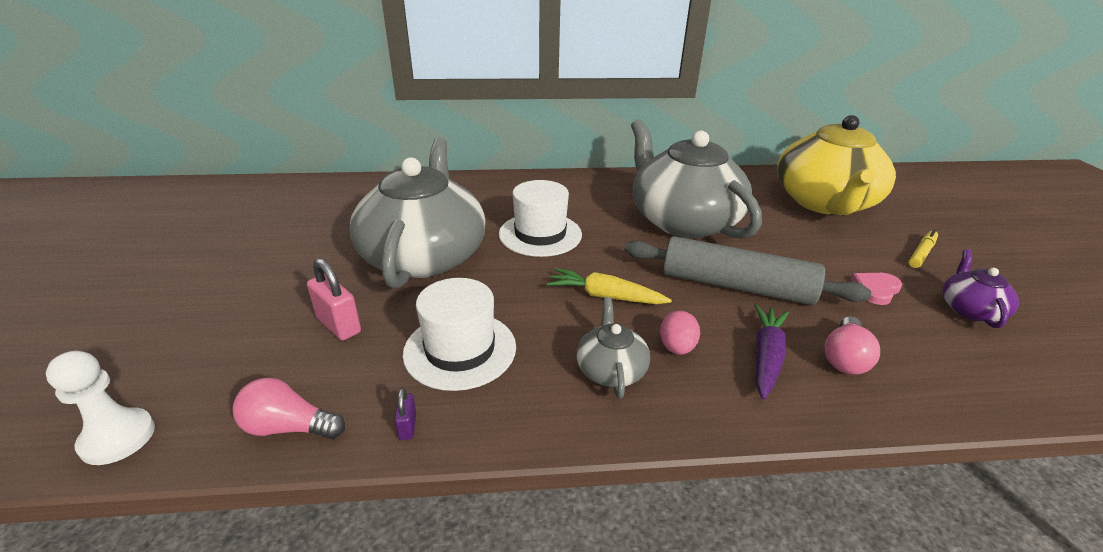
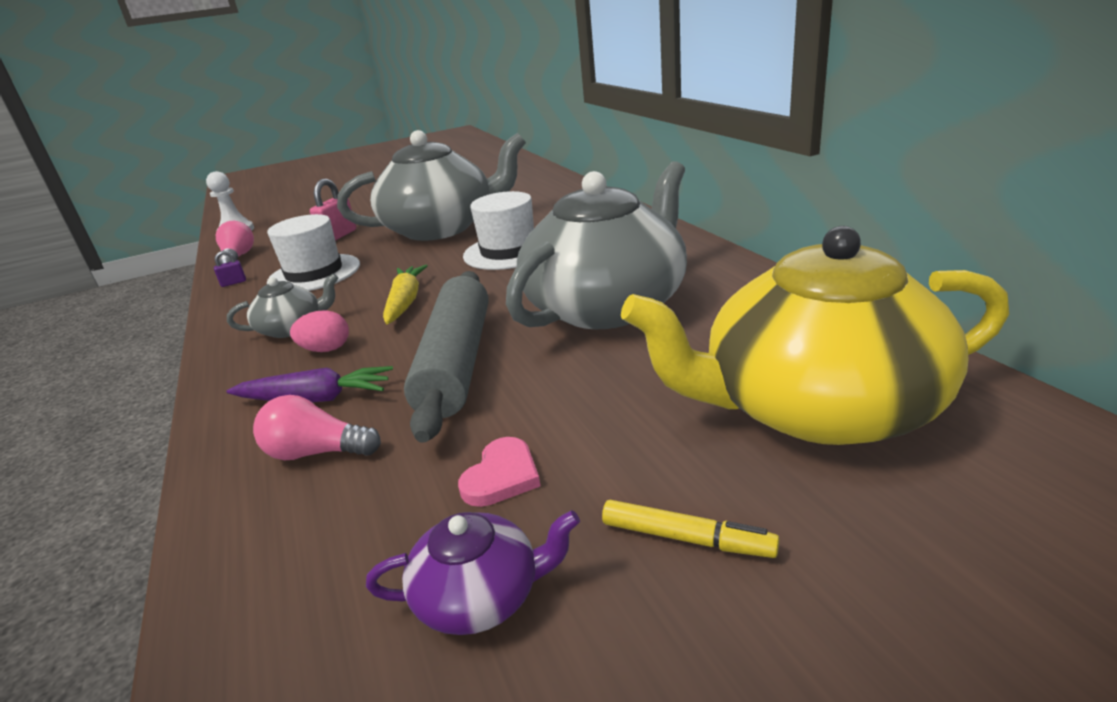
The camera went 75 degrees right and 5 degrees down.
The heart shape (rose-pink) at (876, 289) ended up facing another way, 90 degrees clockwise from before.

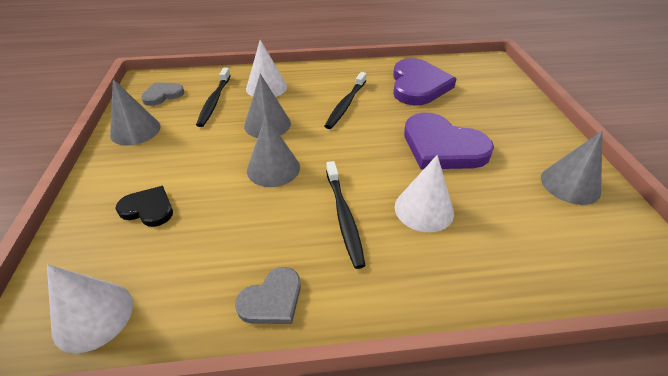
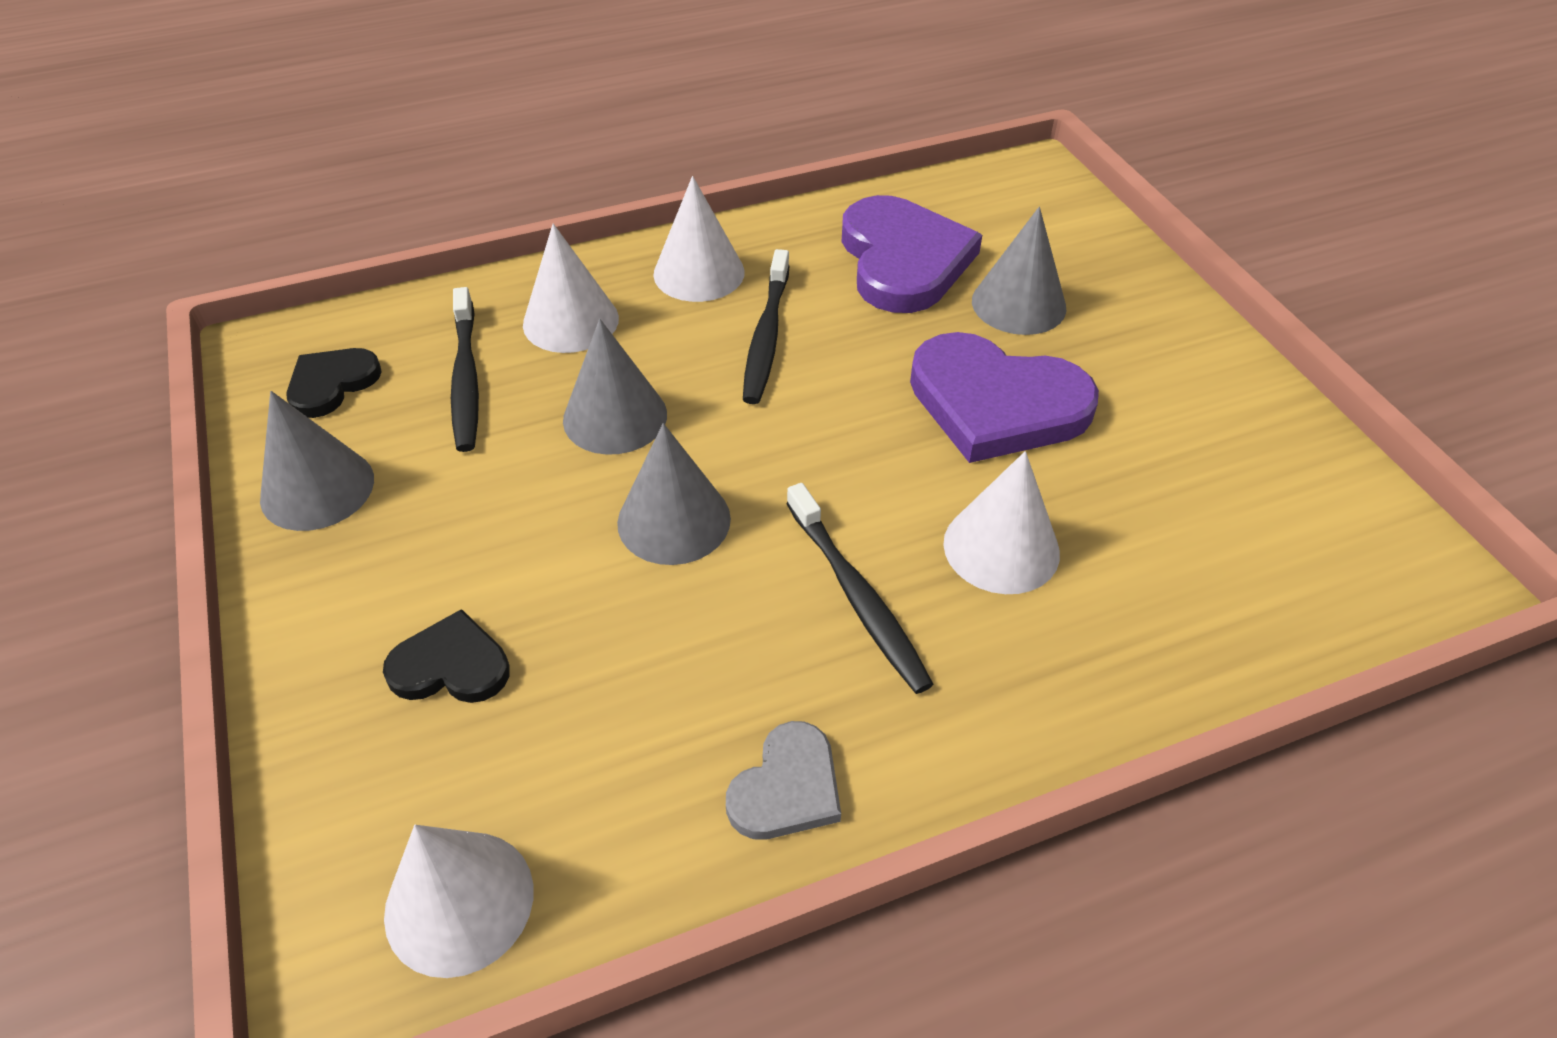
The camera went 15 degrees left and 5 degrees up.
The second view gained the cone (snow-white) at (699, 239).
The cone (ash-grey) ended up elsewhere, having gone from (572, 168) to (1019, 271).
What was the heart shape (ash-grey) at (162, 94) turned into the heart shape (black) at (334, 383).

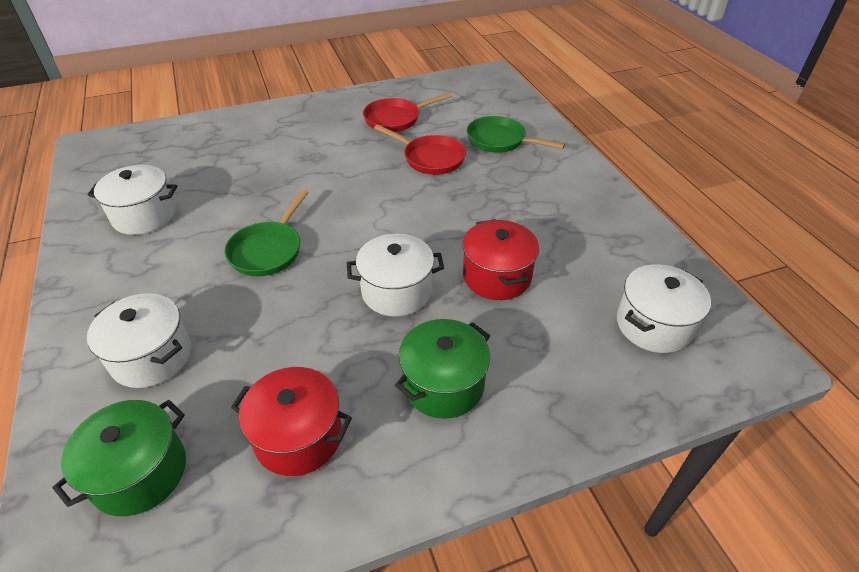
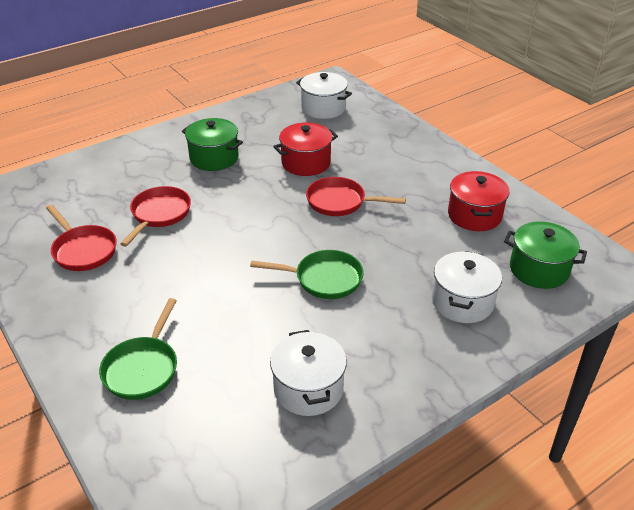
The camera went 105 degrees left and 5 degrees down.
The stockpot (green) ended up elsewhere, having gone from (442, 369) to (212, 144).
The skillet (green) ended up elsewhere, having gone from (516, 134) to (138, 349).
Where the stockpot (snow-white) stood at (395, 275), the skillet (scarlet) came to stand at (356, 196).

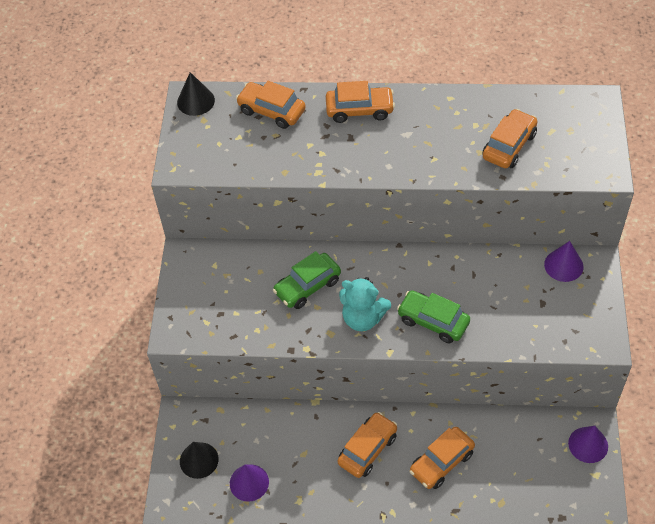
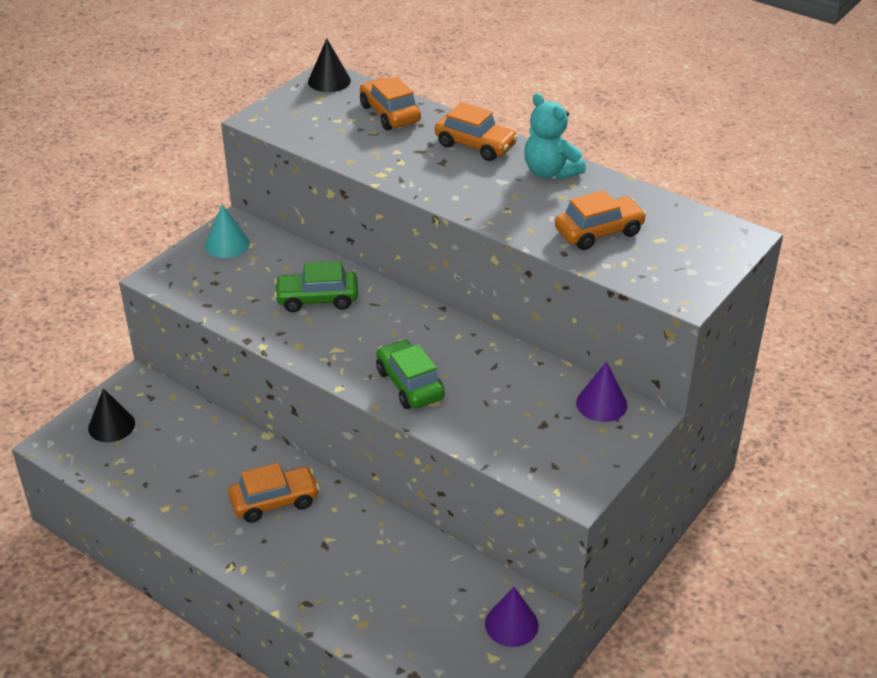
The camera went 30 degrees right and 15 degrees down.
The second view lost the cone (royal purple) at (249, 483).
The second view lost the automobile (bright orange) at (442, 458).
The second view gained the cone (teal) at (227, 231).
The teddy bear (teal) ended up elsewhere, having gone from (365, 304) to (555, 136).

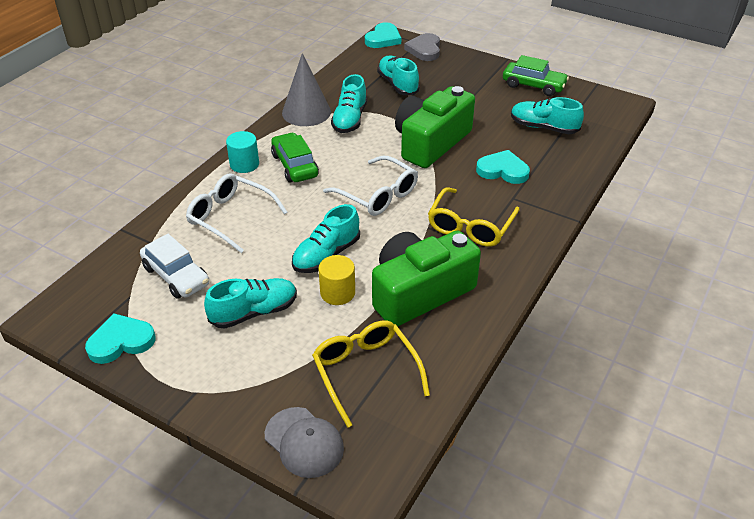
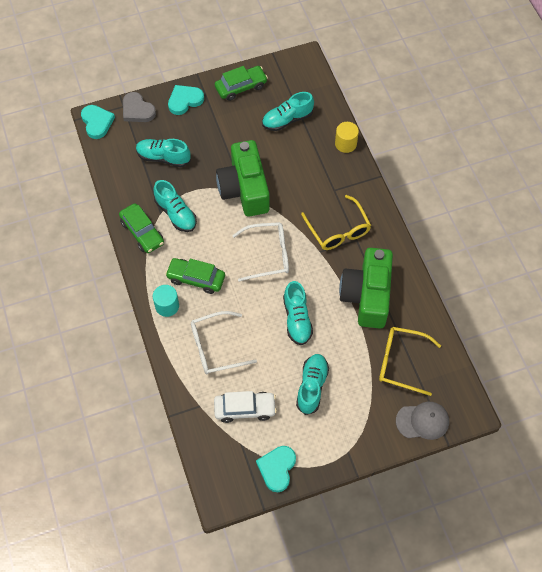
The camera went 50 degrees left and 20 degrees up.
The cylinder shape (yellow) ended up elsewhere, having gone from (336, 280) to (347, 137).
The heart shape (teal) ended up elsewhere, having gone from (503, 167) to (186, 100).
Where the cone (ash-grey) stood at (306, 89), the automobile (green) came to stand at (141, 228).

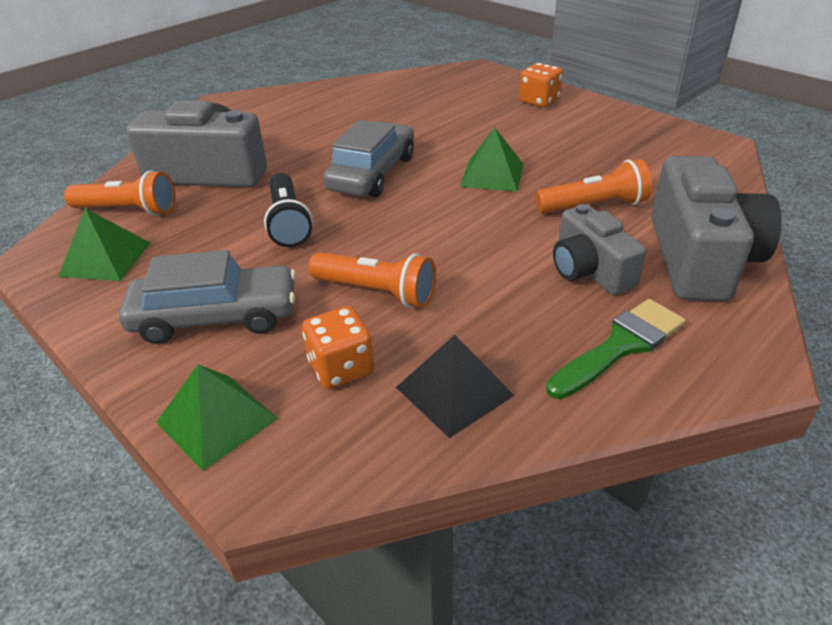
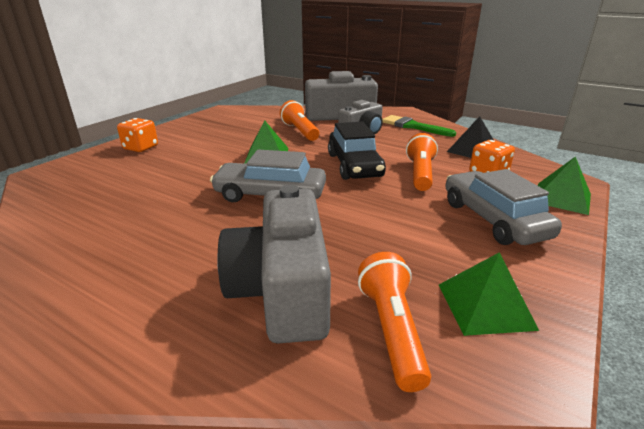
The camera went 105 degrees left and 10 degrees down.
The second view lost the torch (black) at (288, 210).
The second view gained the automobile (black) at (357, 150).

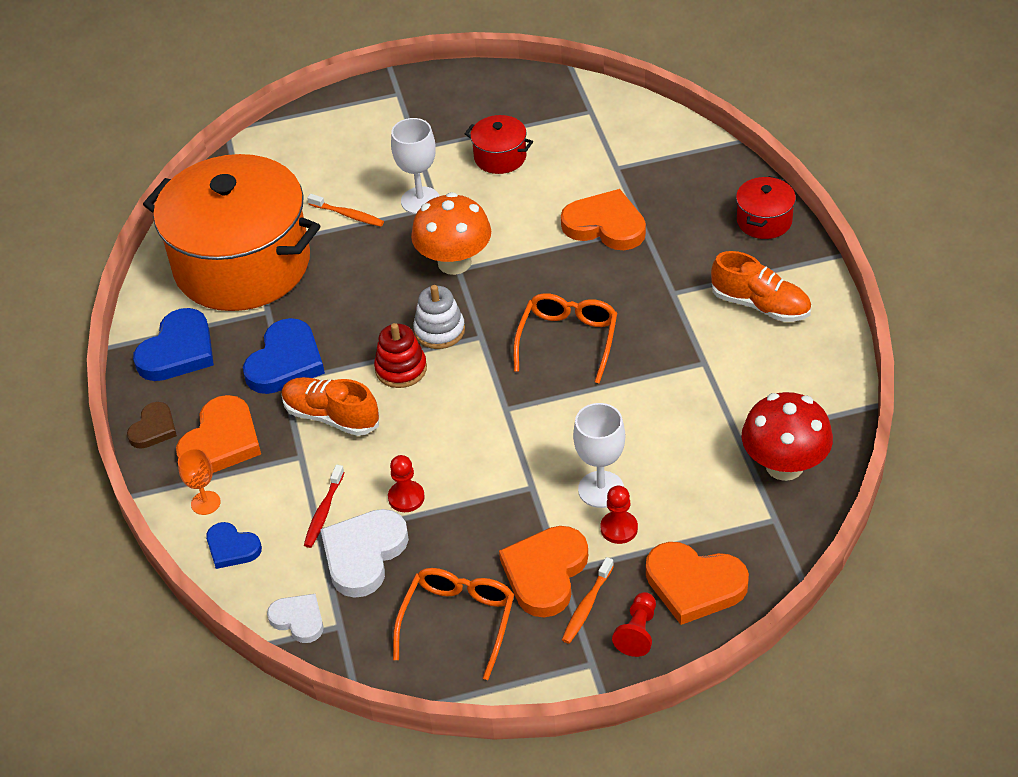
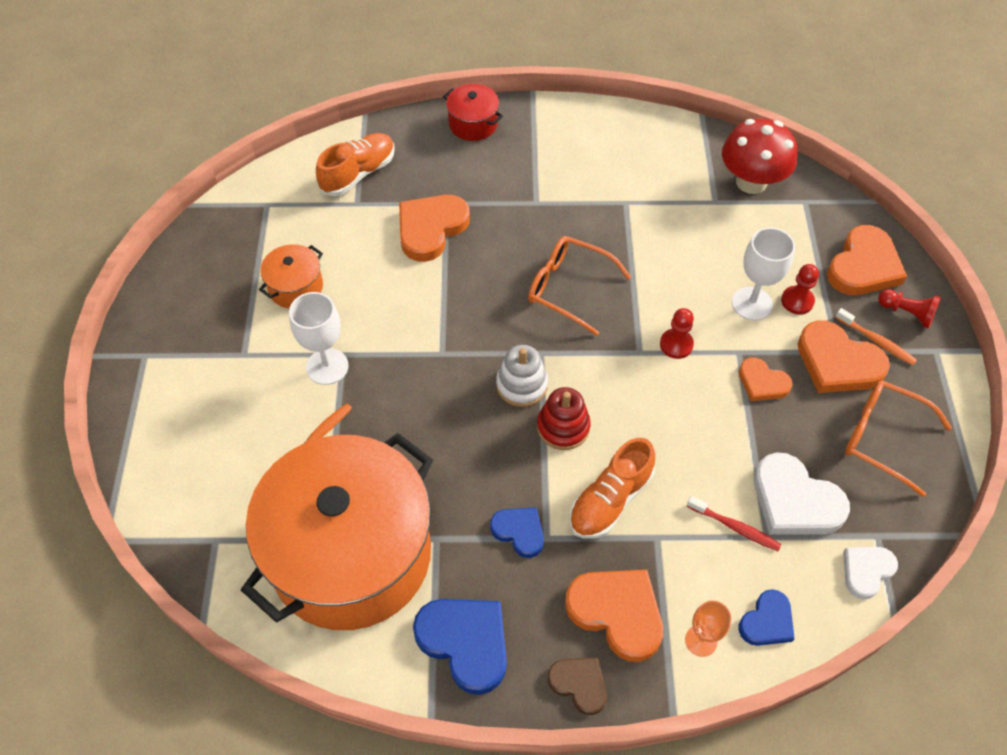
The camera went 80 degrees left and 10 degrees up.
The second view lost the toadstool (bright orange) at (451, 233).
The second view gained the heart shape (bright orange) at (766, 379).
The chess pawn (scarlet) ended up elsewhere, having gone from (406, 483) to (677, 333).
The sneaker (bright orange) ended up elsewhere, having gone from (761, 286) to (355, 164).
What was the stockpot (scarlet) at (499, 144) turned into the stockpot (bright orange) at (291, 276).
The size of the heart shape (royal blue) at (284, 356) changed by a factor of 0.59.

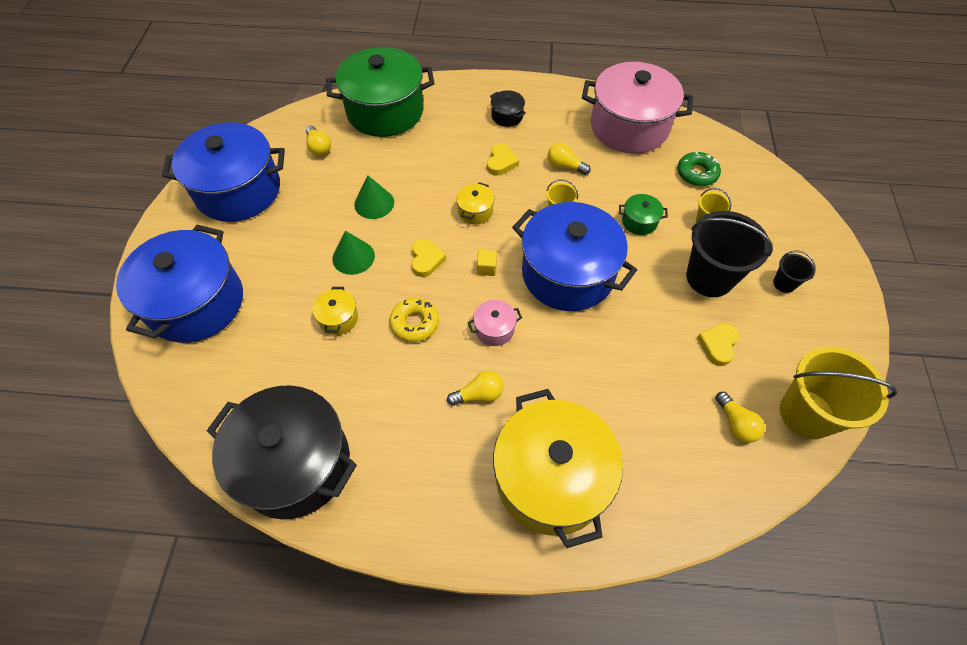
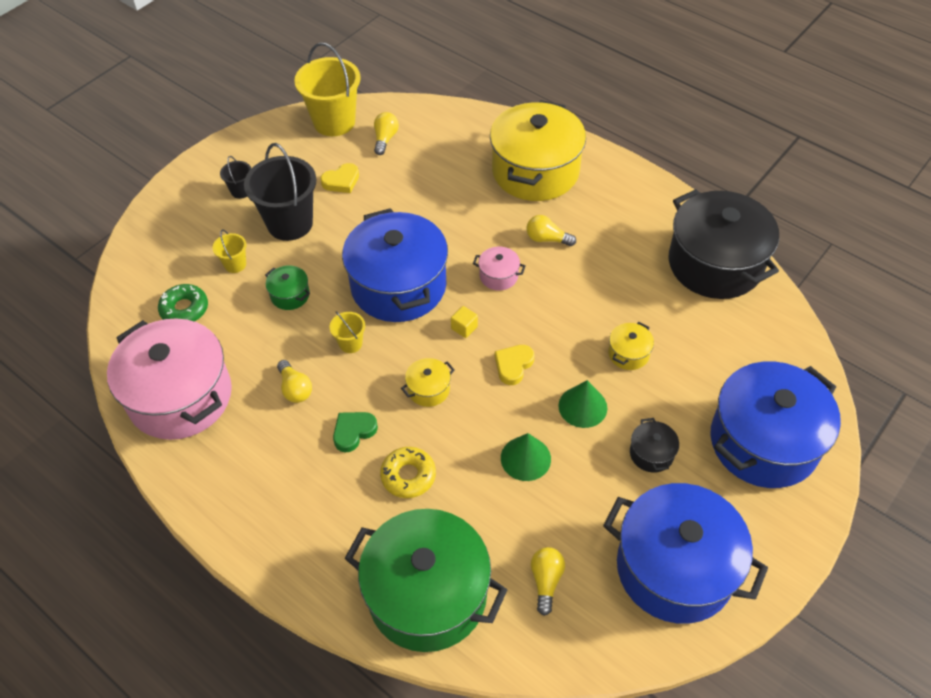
The camera went 145 degrees left and 5 degrees down.
The doughnut (yellow) ended up elsewhere, having gone from (414, 320) to (408, 472).
The stockpot (black) ended up elsewhere, having gone from (508, 108) to (654, 445).
What was the heart shape (yellow) at (503, 159) turned into the heart shape (green) at (355, 432).

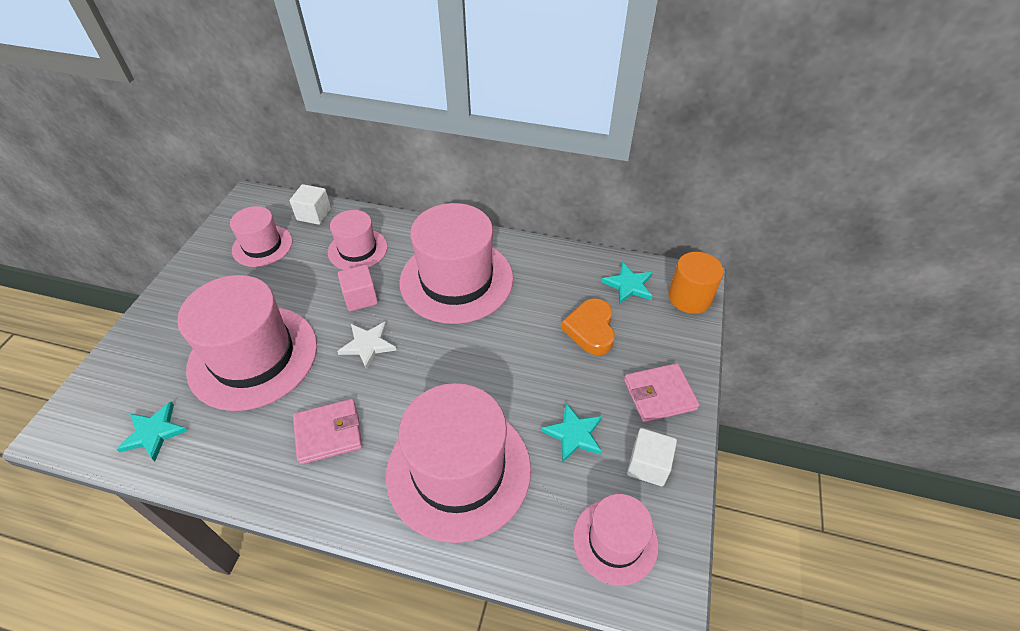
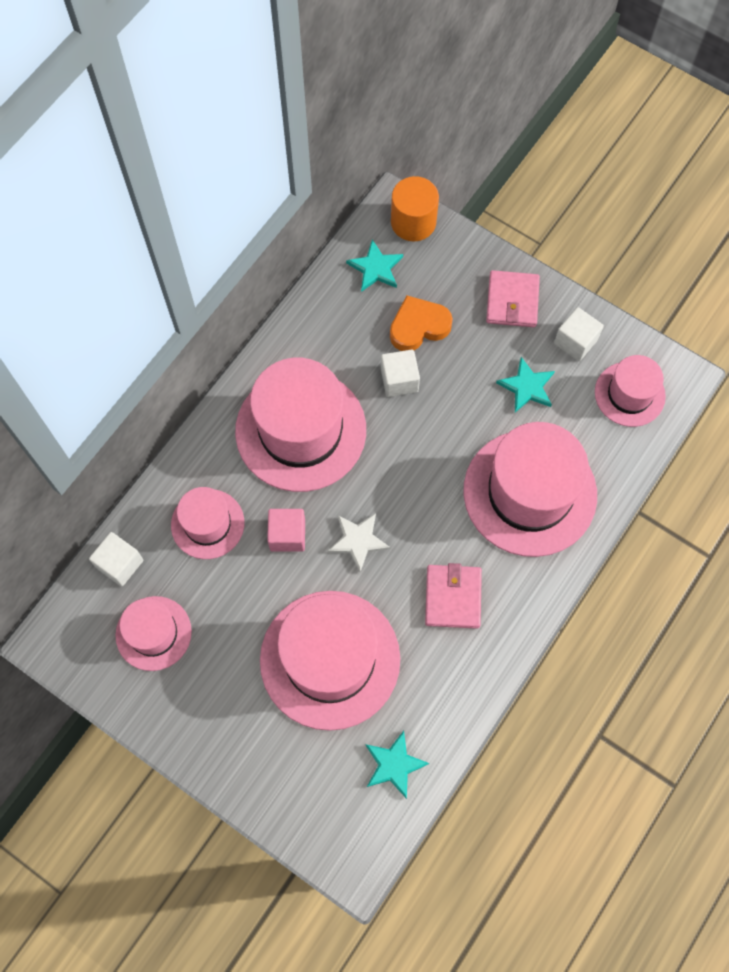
The camera went 70 degrees left and 20 degrees up.
The second view gained the cube (snow-white) at (400, 373).
The heart shape (bright orange) at (588, 326) ended up facing another way, 135 degrees clockwise from before.

